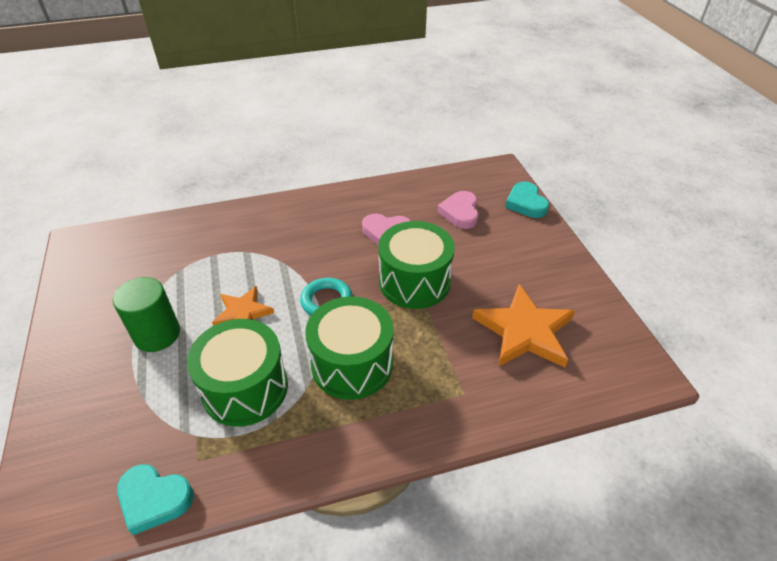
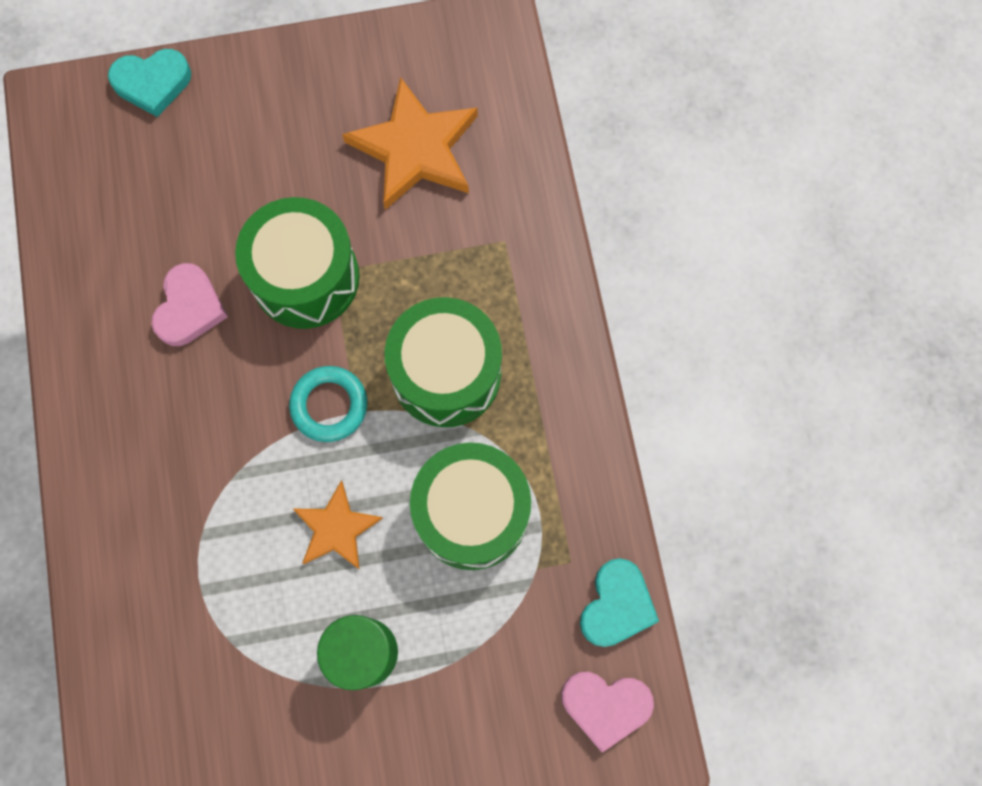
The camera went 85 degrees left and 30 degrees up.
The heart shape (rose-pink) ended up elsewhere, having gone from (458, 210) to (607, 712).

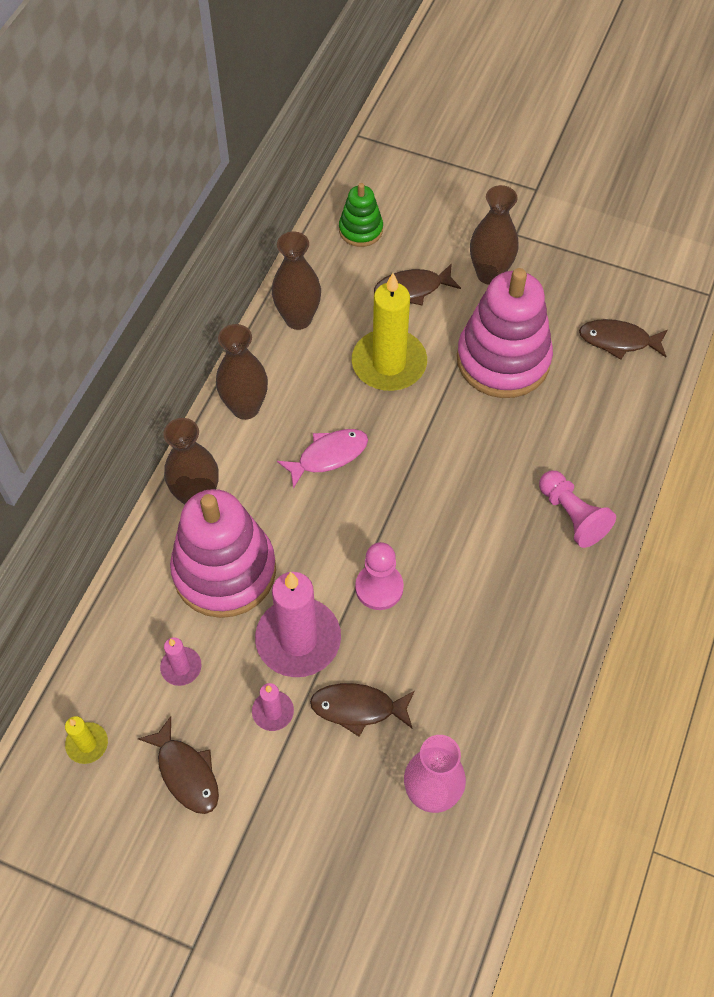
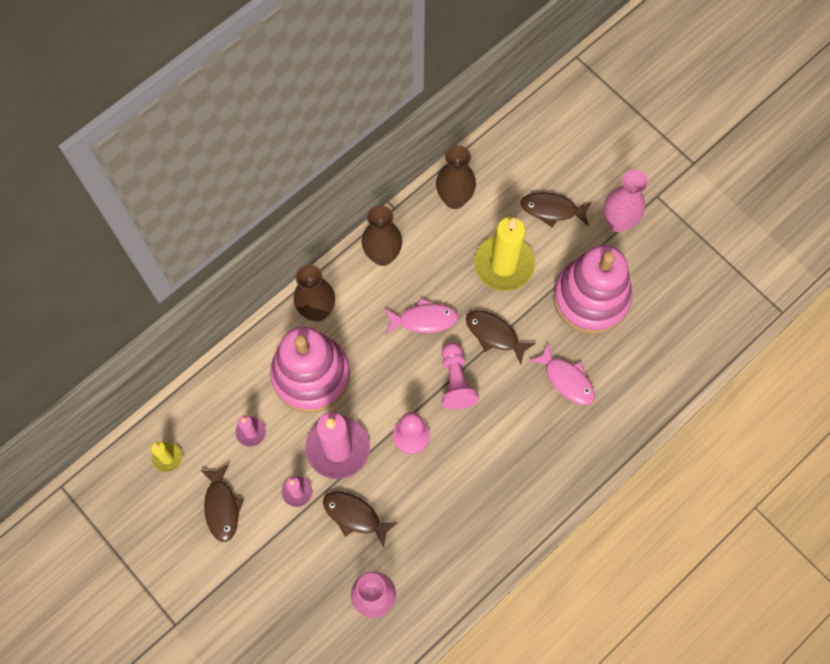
The camera went 25 degrees right and 10 degrees up.
The second view lost the stacking toy (green) at (361, 215).
The second view gained the toy fish (rose-pink) at (562, 374).
The chess pawn (rose-pink) ended up elsewhere, having gone from (577, 509) to (460, 375).
The toy fish (russet) ended up elsewhere, having gone from (623, 339) to (501, 337).
What was the flower vase (russet) at (494, 235) turned into the flower vase (rose-pink) at (626, 201).

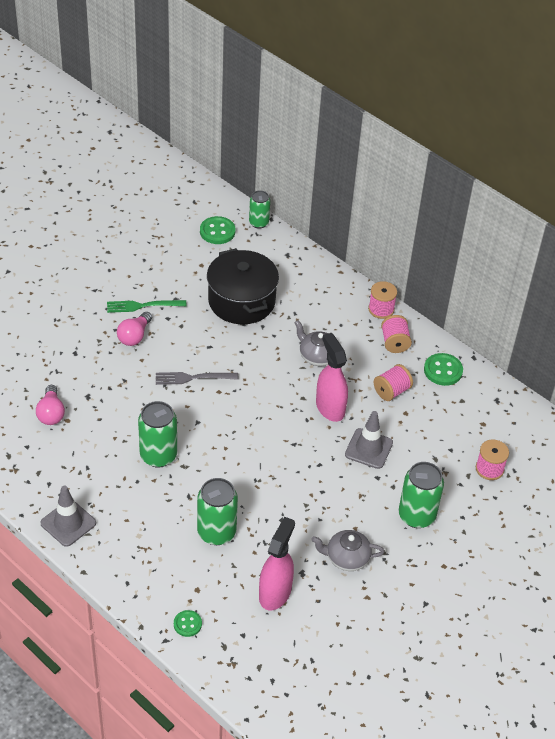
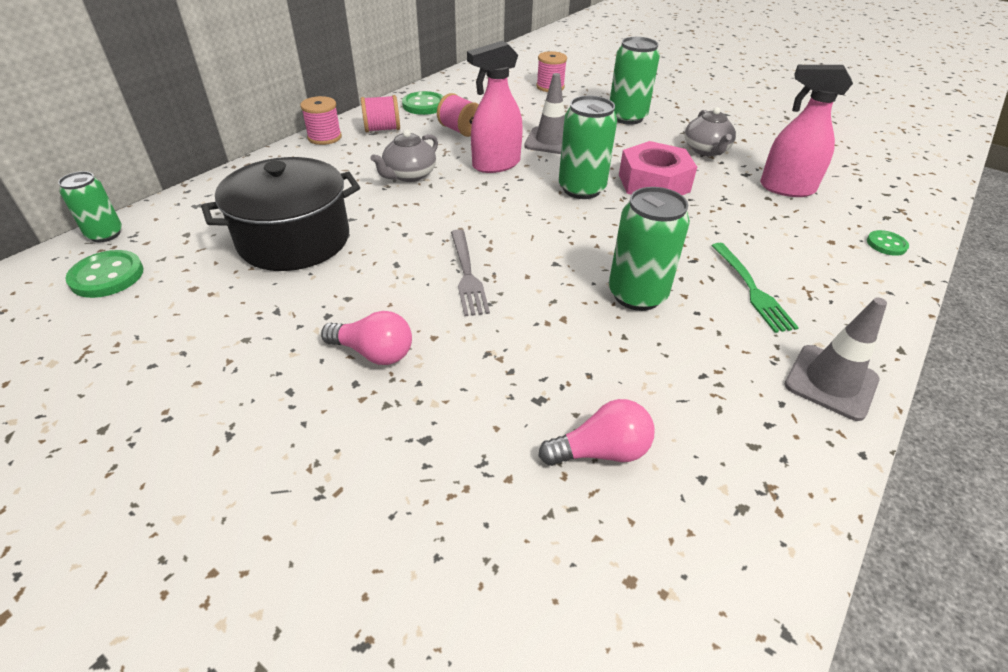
The camera went 95 degrees left and 5 degrees down.
The second view gained the hex nut (rose-pink) at (658, 168).
The fork (green) ended up elsewhere, having gone from (146, 306) to (755, 288).
The soda can (green) ended up elsewhere, having gone from (217, 511) to (588, 147).

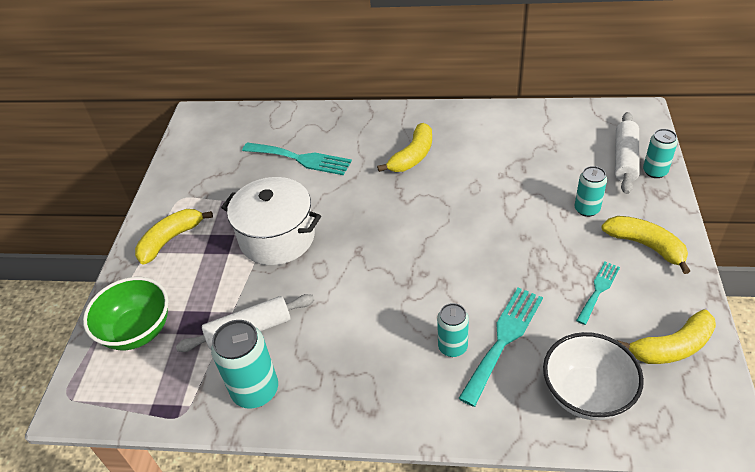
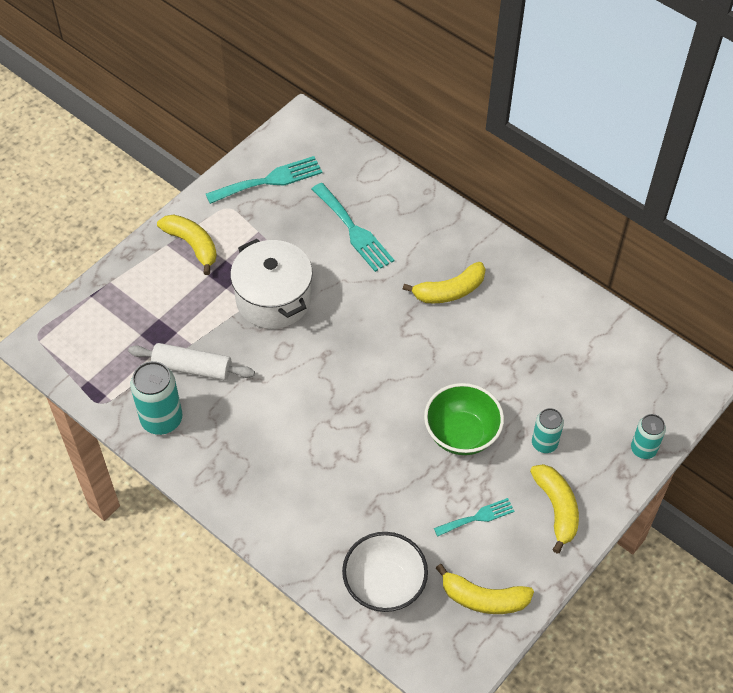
The camera went 30 degrees right and 10 degrees up.
The second view lost the soda can (teal) at (453, 330).
The second view lost the dough roller (snow-white) at (627, 153).
The deep dish (green) ended up elsewhere, having gone from (126, 313) to (464, 419).
The fork (teal) ended up elsewhere, having gone from (500, 347) to (264, 180).
The banana (yellow) at (174, 237) ended up facing another way, 60 degrees clockwise from before.

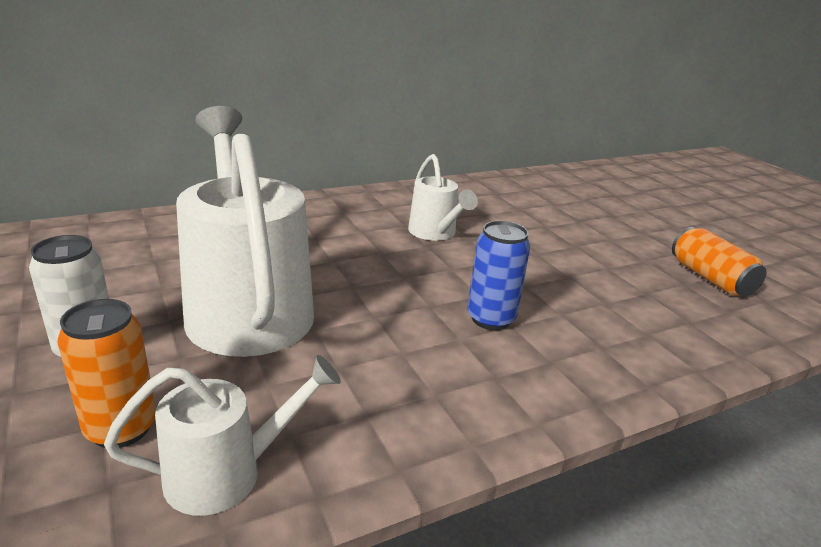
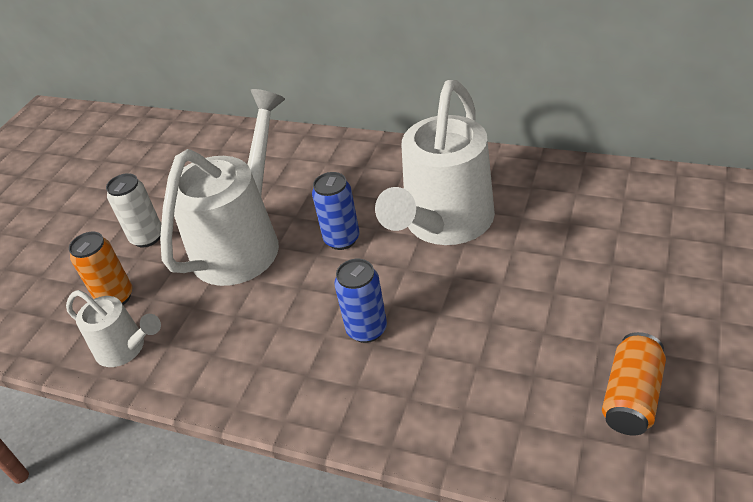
The camera went 55 degrees right and 15 degrees up.
The second view gained the soda can (royal blue) at (336, 211).
The size of the watering can (snow-white) at (443, 197) changed by a factor of 1.95.

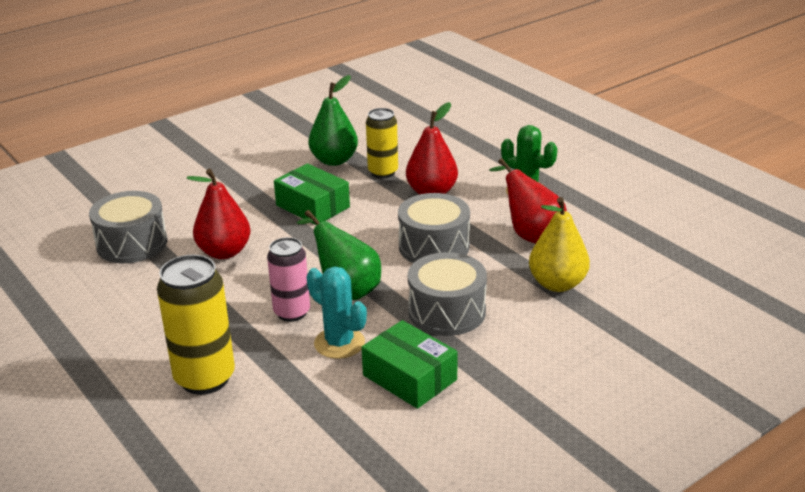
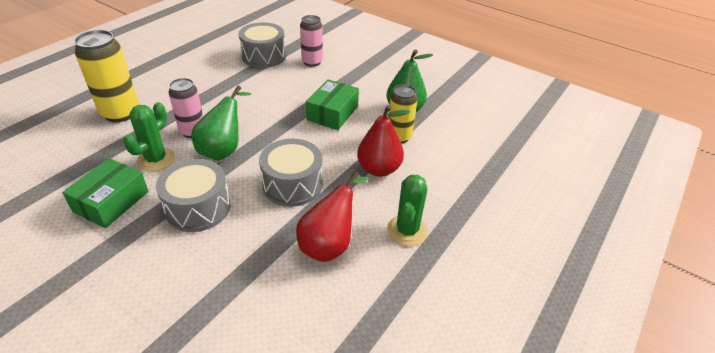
The camera went 70 degrees right and 10 degrees up.
The second view lost the toy pear (scarlet) at (219, 214).
The second view lost the toy pear (yellow) at (559, 244).
The second view gained the soda can (rose-pink) at (311, 41).
What was the prickly plant (teal) at (337, 313) turned into the prickly plant (green) at (149, 136).

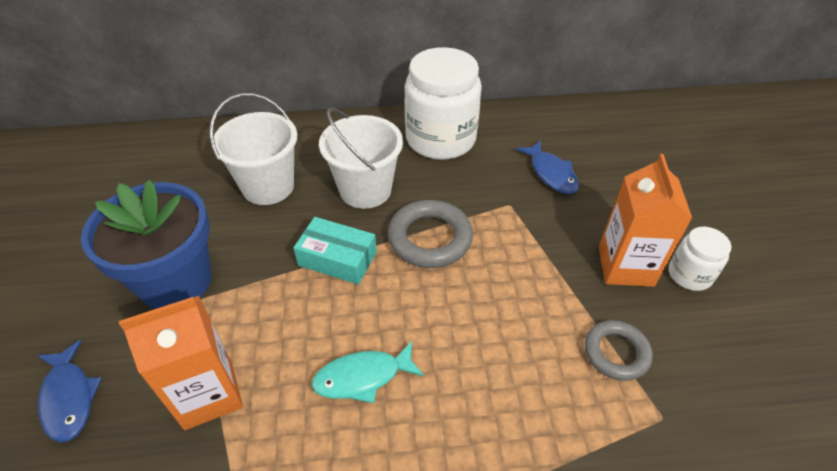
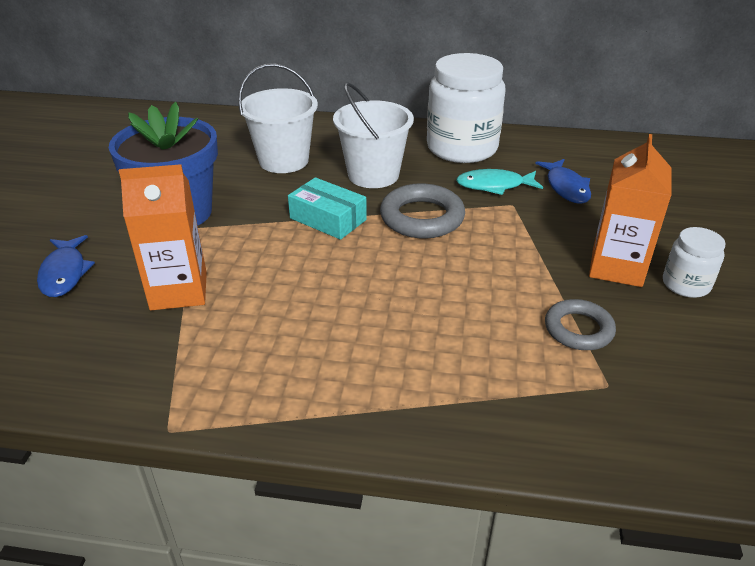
The camera went 15 degrees right and 10 degrees down.
The toy fish (teal) ended up elsewhere, having gone from (368, 372) to (499, 182).

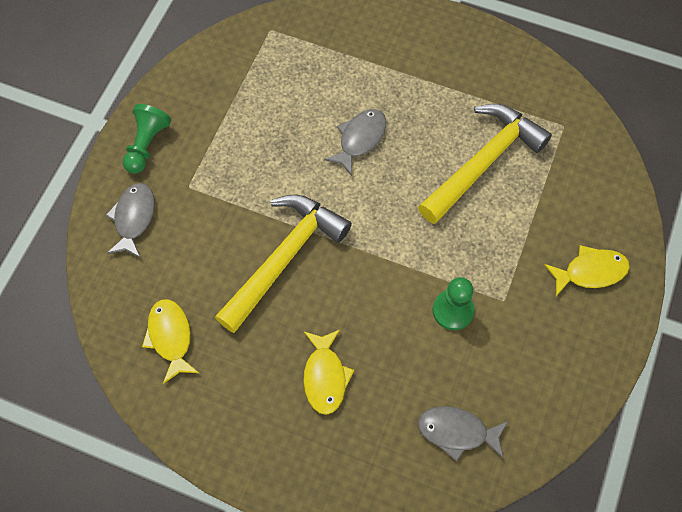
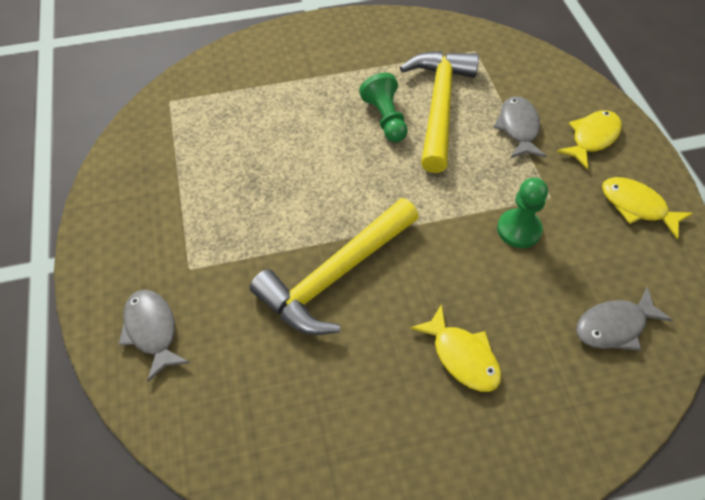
The camera went 35 degrees left and 10 degrees down.
The chess pawn (green) ended up elsewhere, having gone from (147, 139) to (383, 107).
The toy fish (yellow) ended up elsewhere, having gone from (170, 341) to (647, 208).
The toy fish (ash-grey) ended up elsewhere, having gone from (355, 142) to (519, 127).
The hammer (yellow) at (283, 264) ended up facing another way, 135 degrees counterclockwise from before.

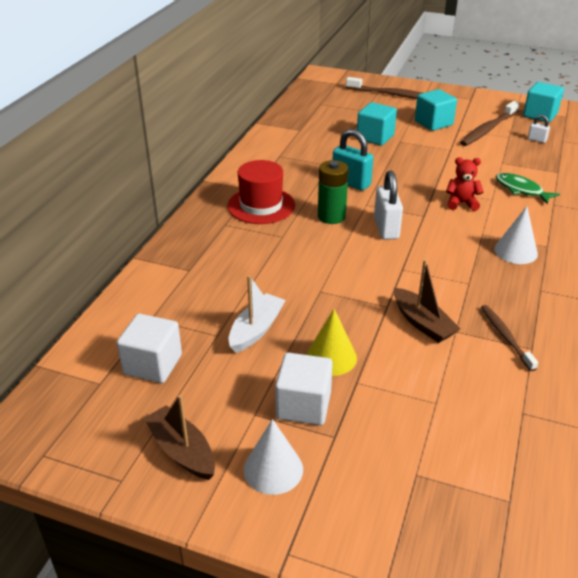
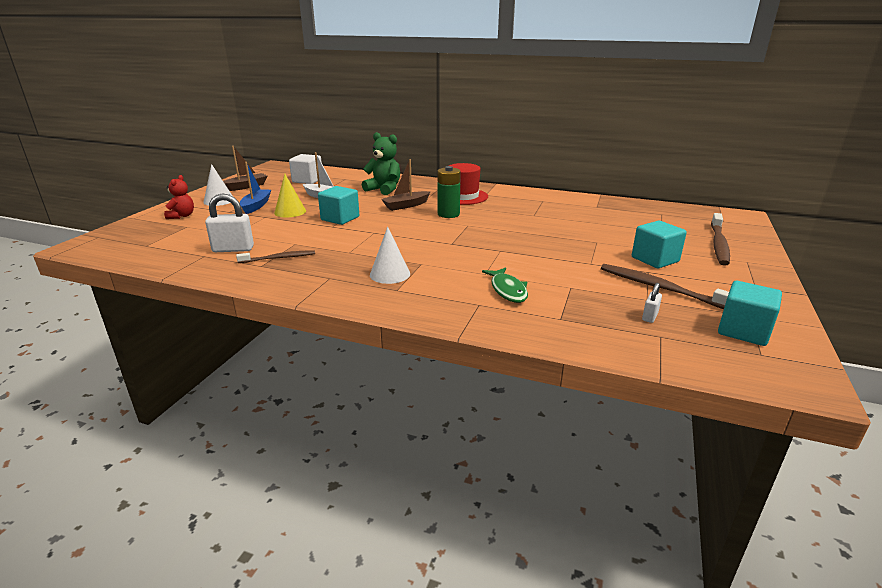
The camera went 90 degrees right and 10 degrees down.
The second view lost the small lock (teal) at (353, 160).
The second view gained the teddy bear (green) at (381, 163).
The cube (teal) ended up elsewhere, having gone from (377, 124) to (338, 205).
The small lock (snow-white) ended up elsewhere, having gone from (388, 205) to (229, 222).
The boat (russet) ended up elsewhere, having gone from (427, 301) to (405, 185).
The teddy bear (scarlet) ended up elsewhere, having gone from (464, 184) to (179, 197).
Where the cube (snow-white) stood at (304, 389), the boat (royal blue) came to stand at (255, 188).
The toy fish (green) at (528, 188) ended up facing another way, 120 degrees clockwise from before.

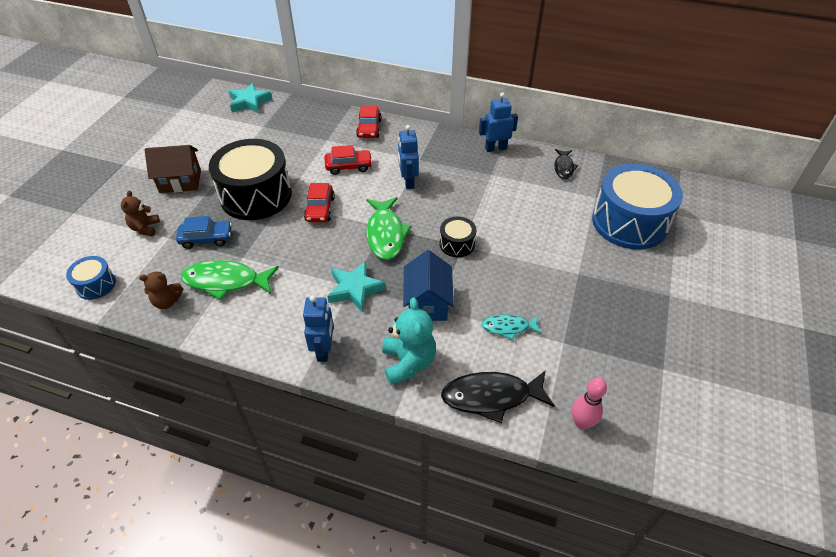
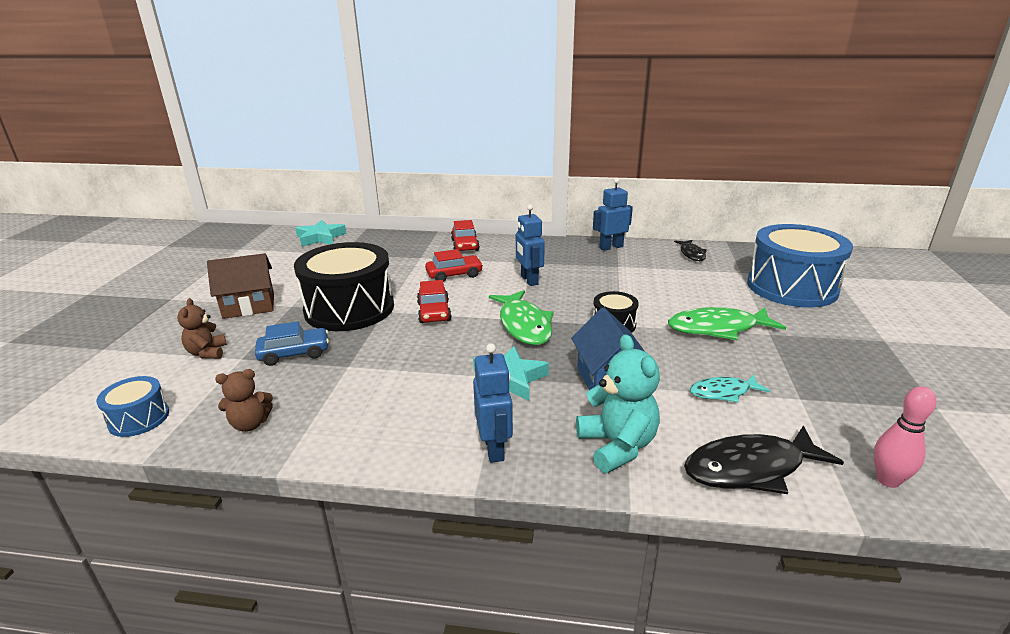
The camera went 10 degrees left and 20 degrees down.
The toy fish (green) ended up elsewhere, having gone from (230, 280) to (727, 323).

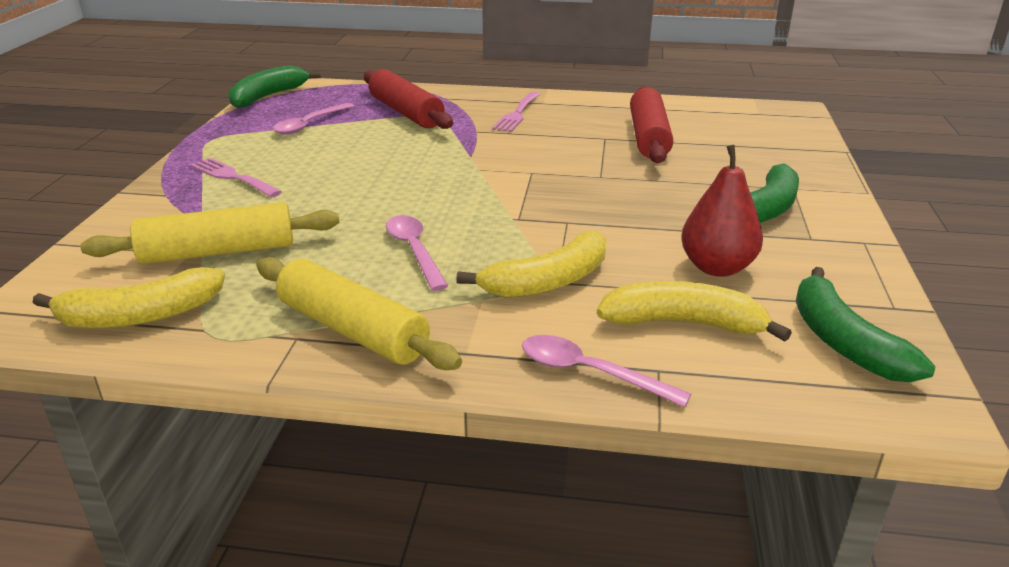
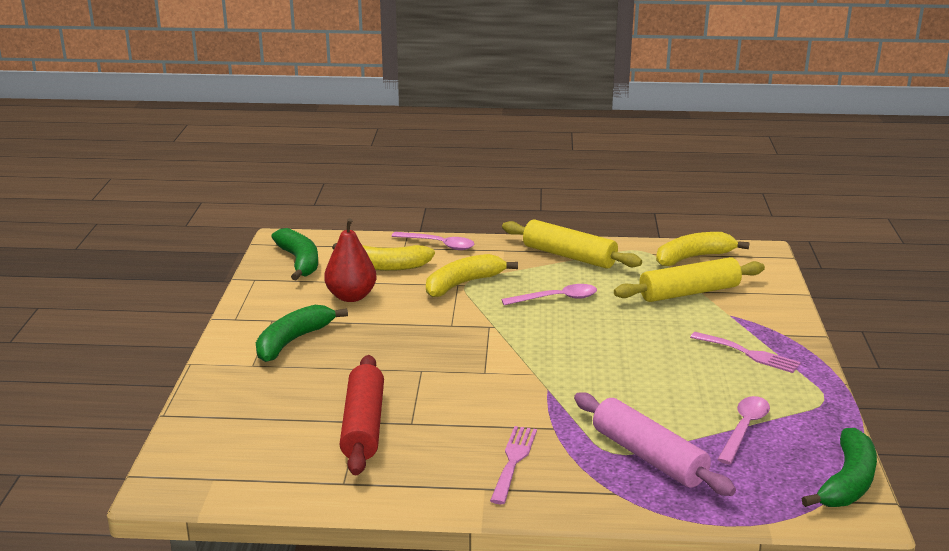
The camera went 175 degrees right and 5 degrees down.
What was the dough roller (scarlet) at (408, 99) turned into the dough roller (rose-pink) at (655, 444).
The spoon (rose-pink) at (417, 253) ended up facing another way, 75 degrees counterclockwise from before.

